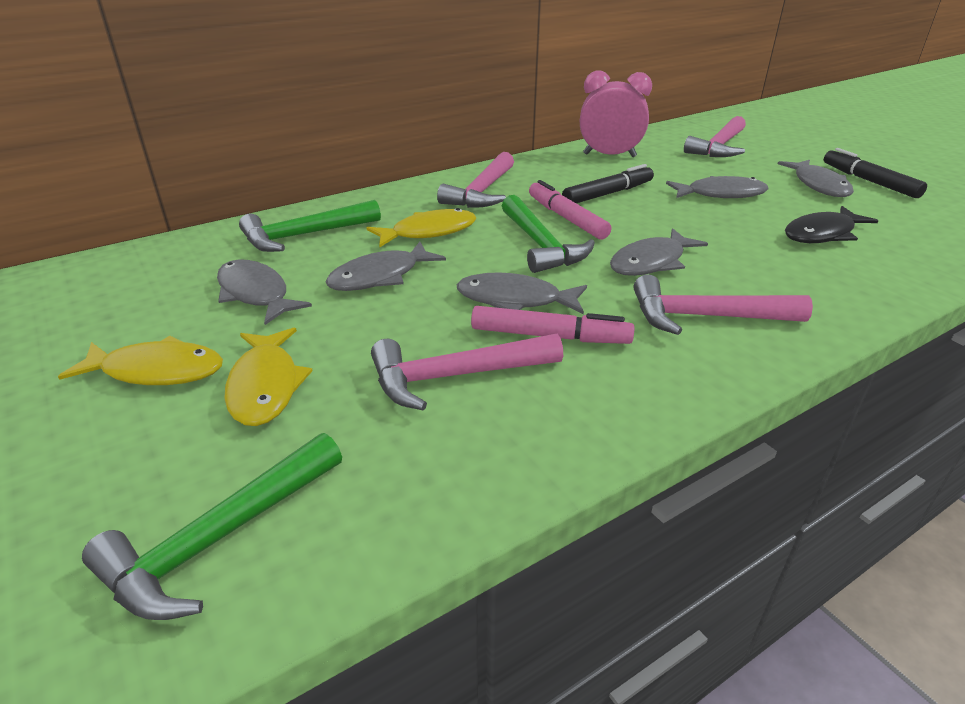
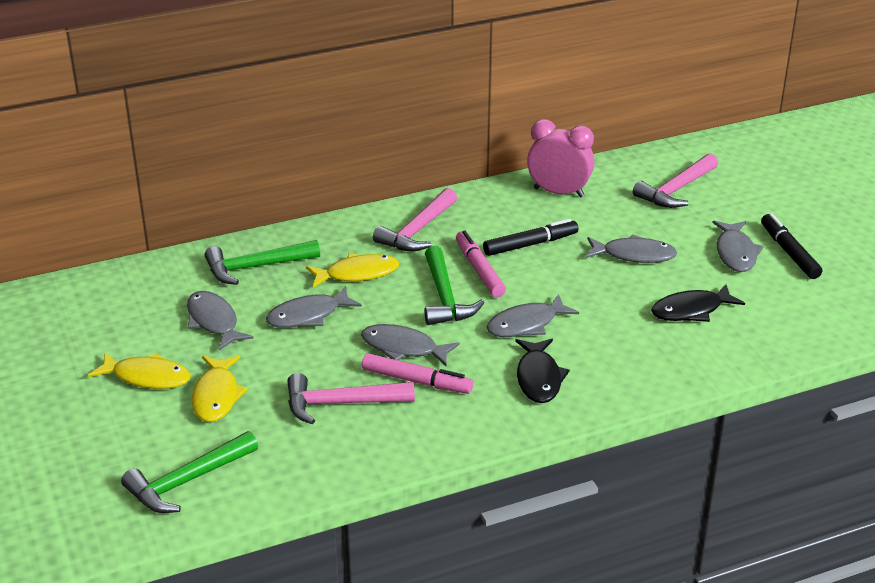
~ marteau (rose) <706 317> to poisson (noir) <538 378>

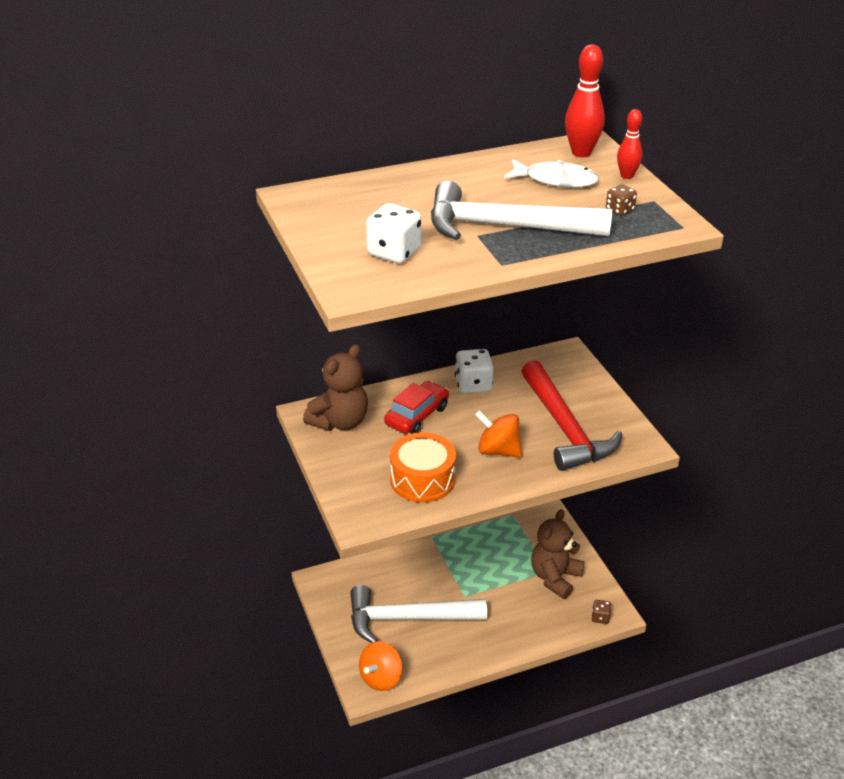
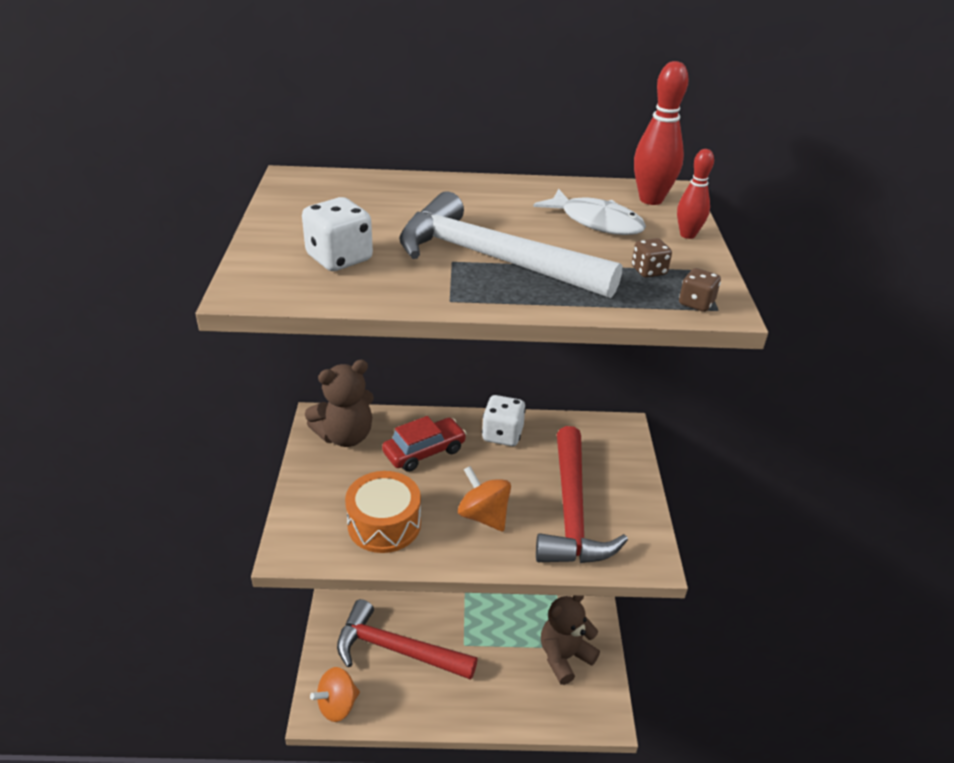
~ marteau (blanc) <407 619> to marteau (rouge) <396 649>
~ dé (marron) <600 617> to <696 303>

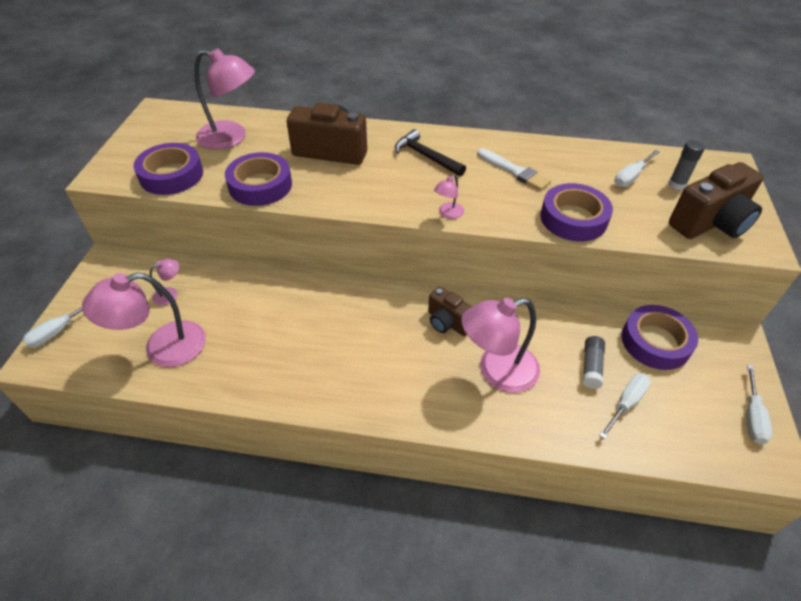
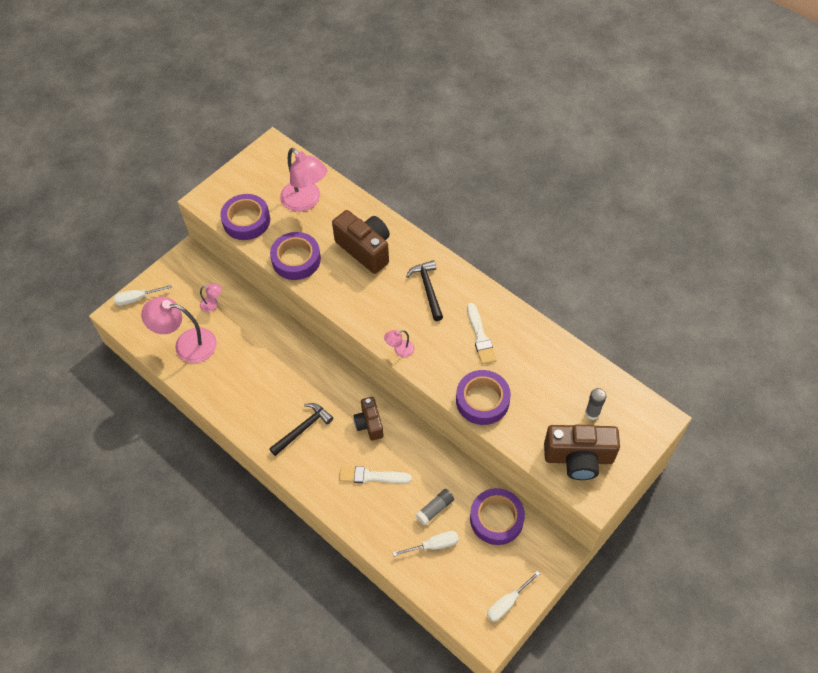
+ marteau (noir) <303 429>
~ lampe (rose) <497 371> to pinceau (blanc) <371 476>
- tournevis (blanc) <631 177>

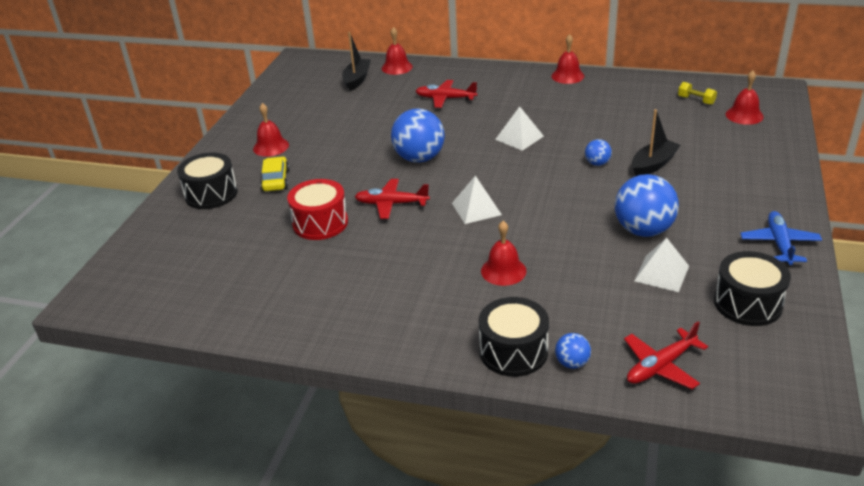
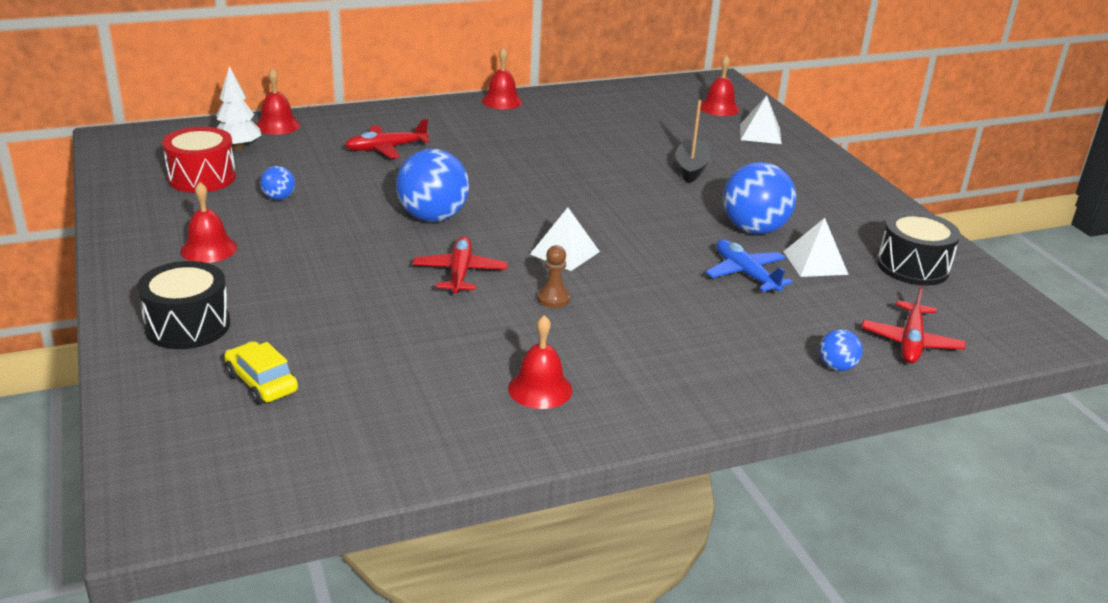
~ tambour (rouge) <320 223> to <202 178>
~ bateau (noir) <357 79> to arbre (blanc) <238 148>
~ voiture (jaune) <276 180> to <261 382>
~ balle (bleu) <597 163> to <279 198>
~ avion (rouge) <391 204> = <460 273> 120 degrees clockwise
~ cloche (rouge) <503 271> to <540 389>
+ pion (marron) <553 299>
~ avion (bleu) <779 244> to <745 274>
~ pyramide (blanc) <519 137> to <760 134>
- tambour (noir) <513 351>
- haltère (jaune) <696 100>

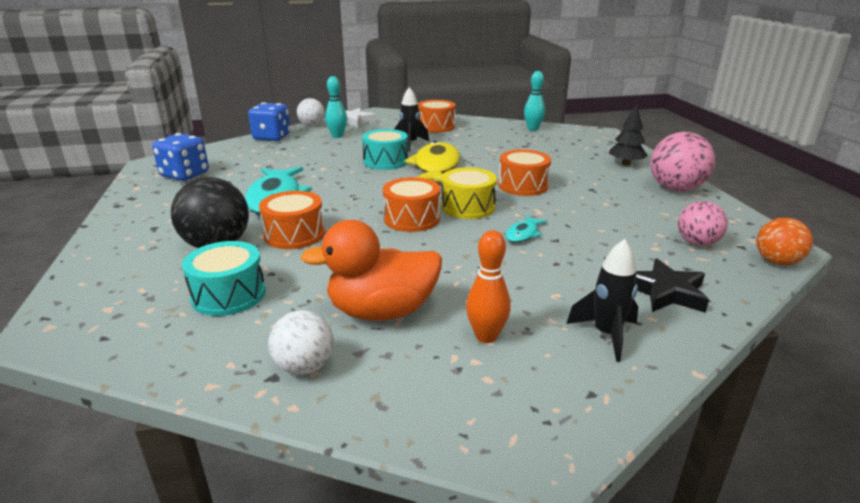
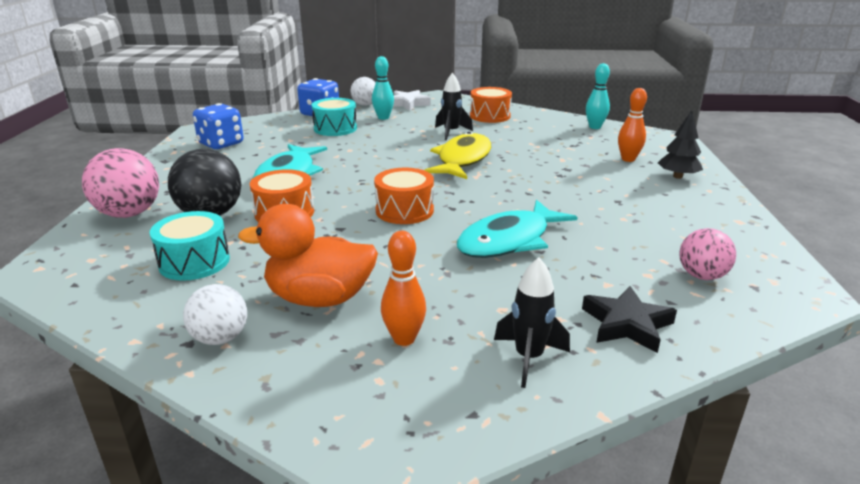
~ balle (rose) <675 189> to <129 214>
~ tambour (turquoise) <385 161> to <335 128>
~ poisson (turquoise) <523 234> = <509 240> x2.16
+ quille (orange) <628 159>
- tambour (jaune) <468 207>
- tambour (orange) <523 186>
- balle (orange) <776 262>

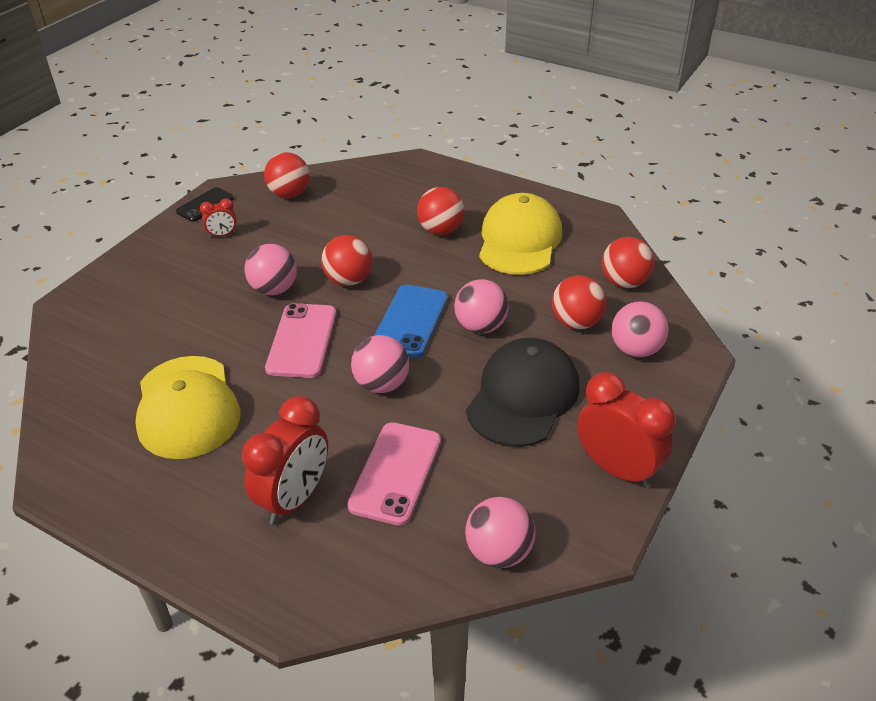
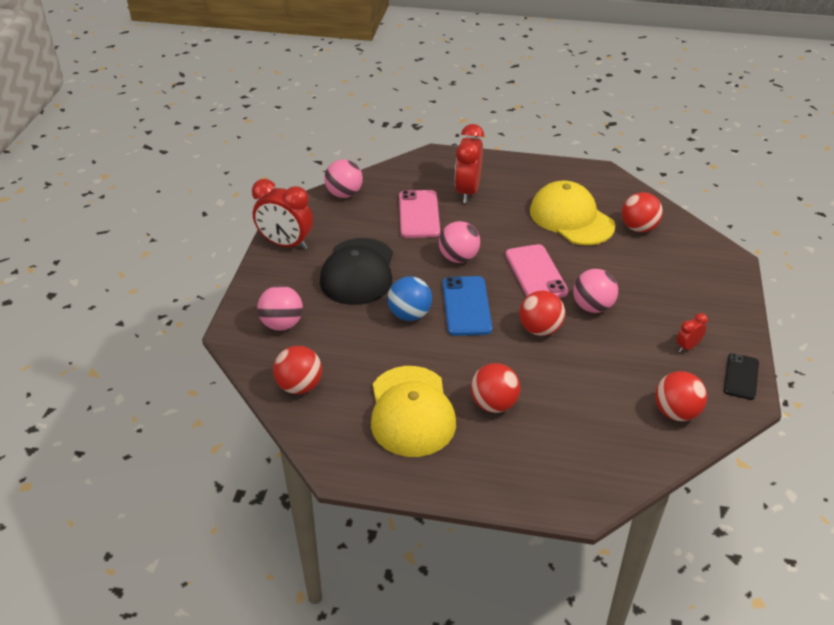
~ balle (rose) <480 326> to balle (bleu) <409 315>
~ balle (rouge) <576 322> to <638 228>

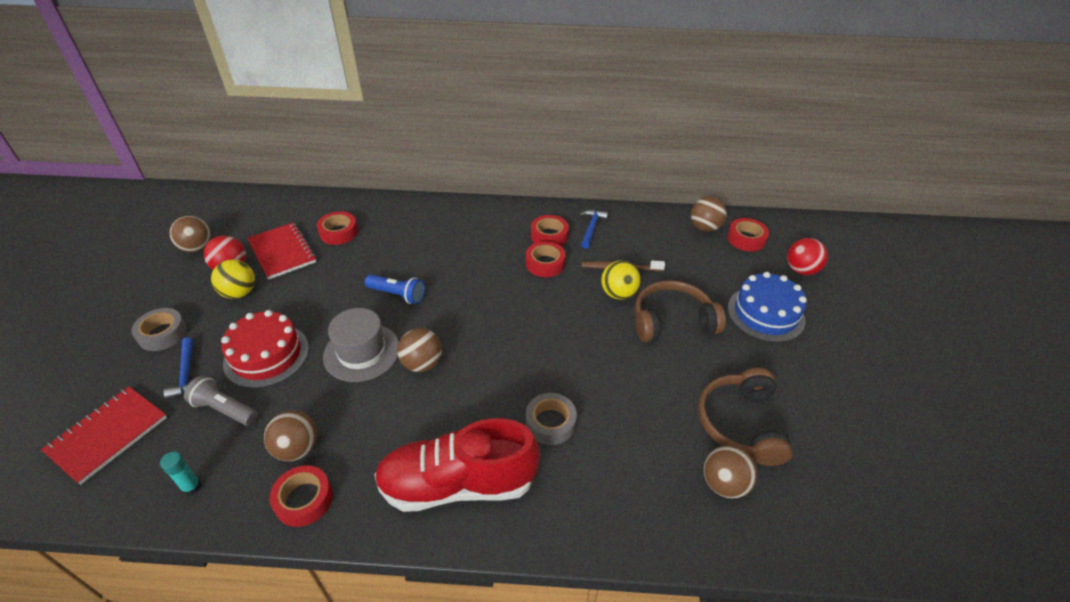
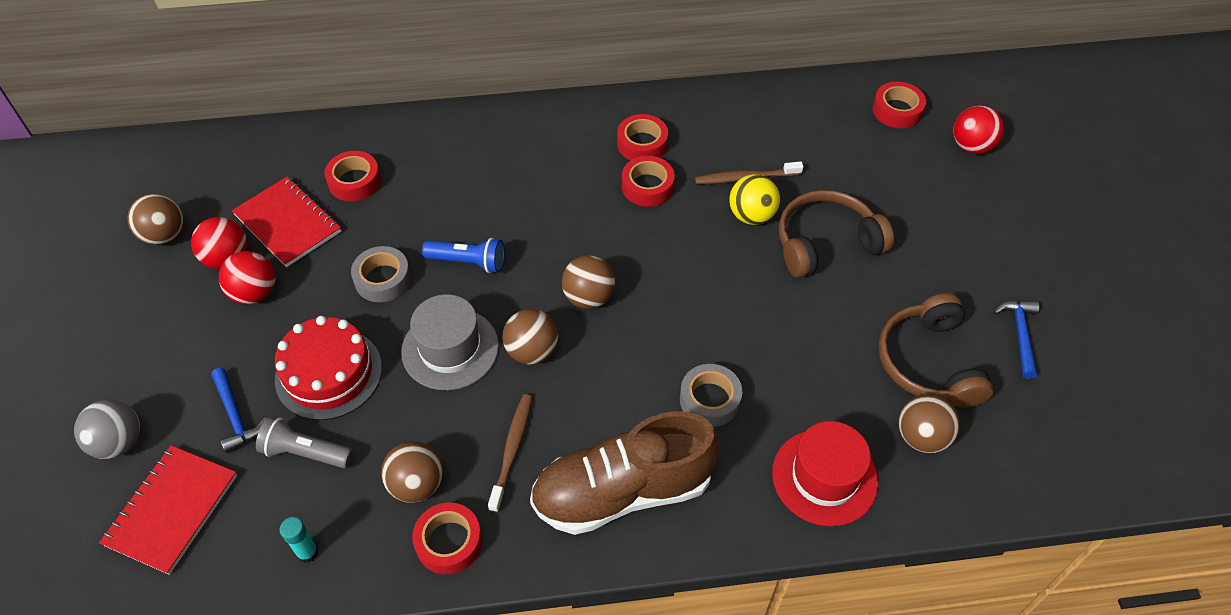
+ balle (gris) <119 442>
~ balle (jaune) <239 293> to balle (rouge) <255 293>
~ ruban adhésif (gris) <162 334> to <383 279>
+ brosse à dents (marron) <512 450>
~ chaussure (rouge) <458 484> to chaussure (marron) <623 491>
~ balle (marron) <704 227> to <588 297>
+ chapeau (rouge) <824 477>
~ marteau (bleu) <591 228> to <1020 334>
- gâteau (bleu) <765 314>

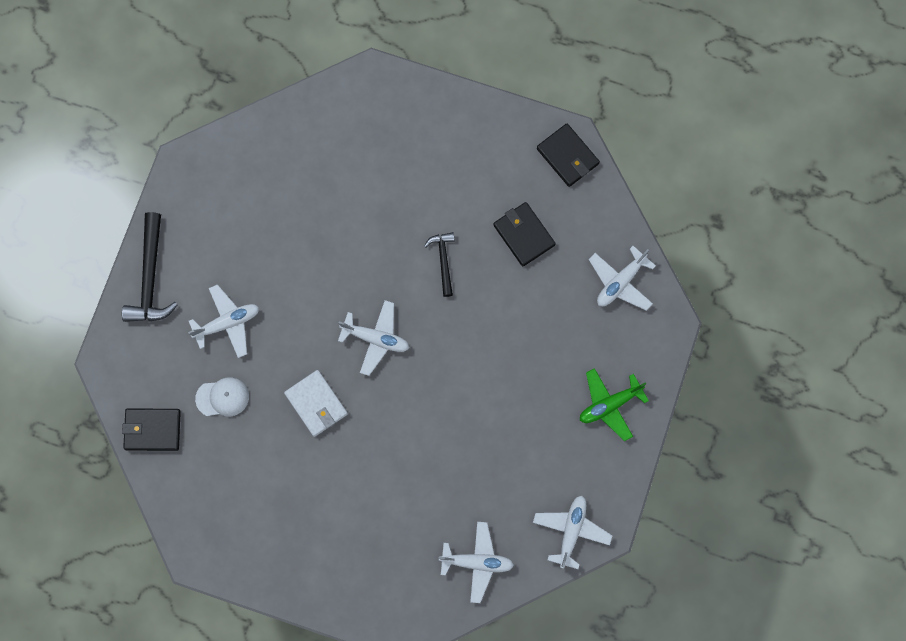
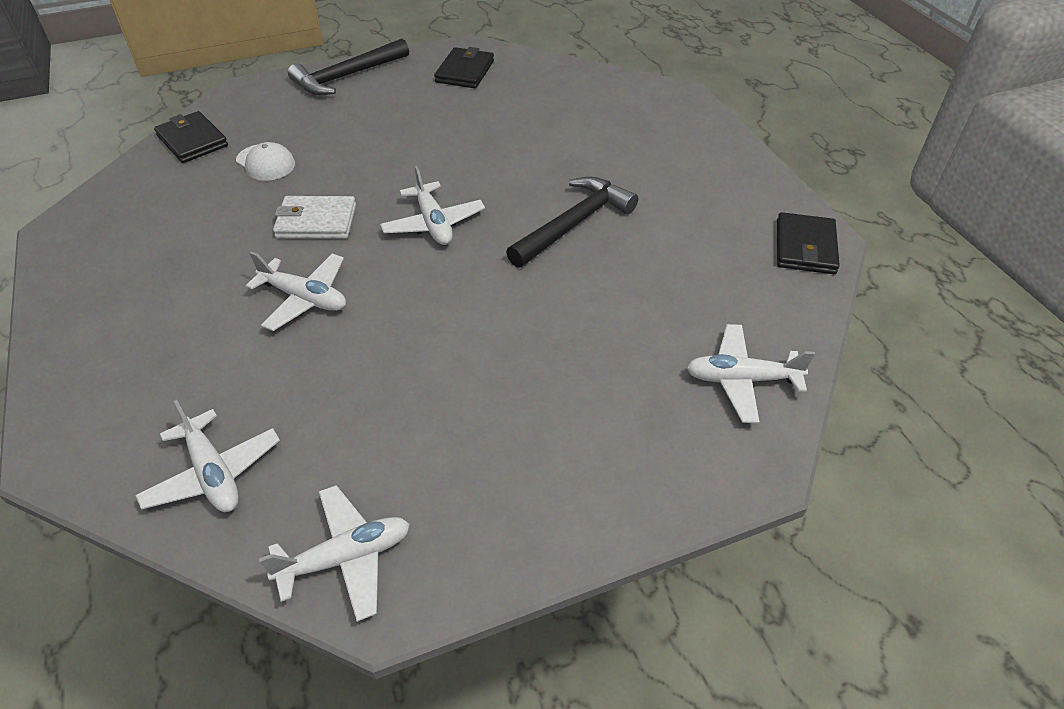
~ avion (blanc) <227 323> to <304 298>
~ portefeuille (blanc) <316 403> = <316 221> 75 degrees clockwise
~ portefeuille (noir) <524 235> to <465 71>
~ marteau (noir) <443 261> = <574 224> x1.73
- avion (vert) <609 405>

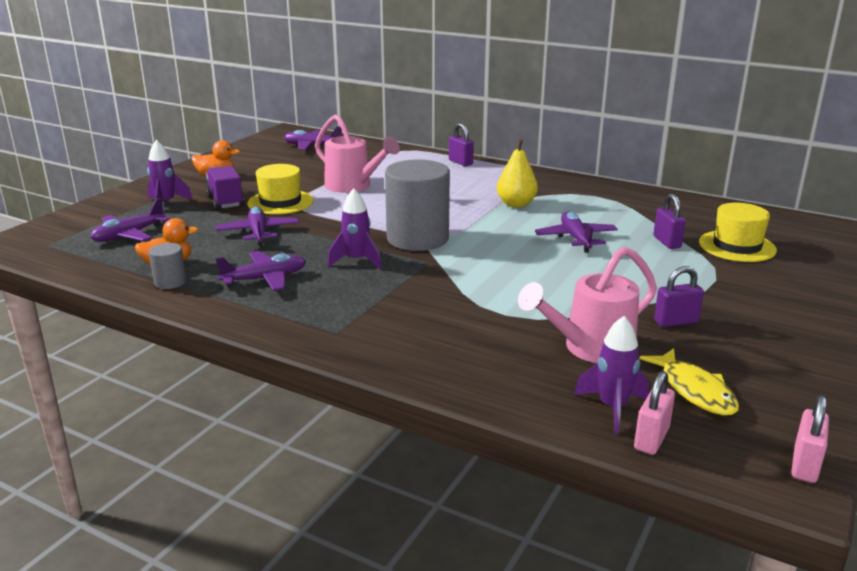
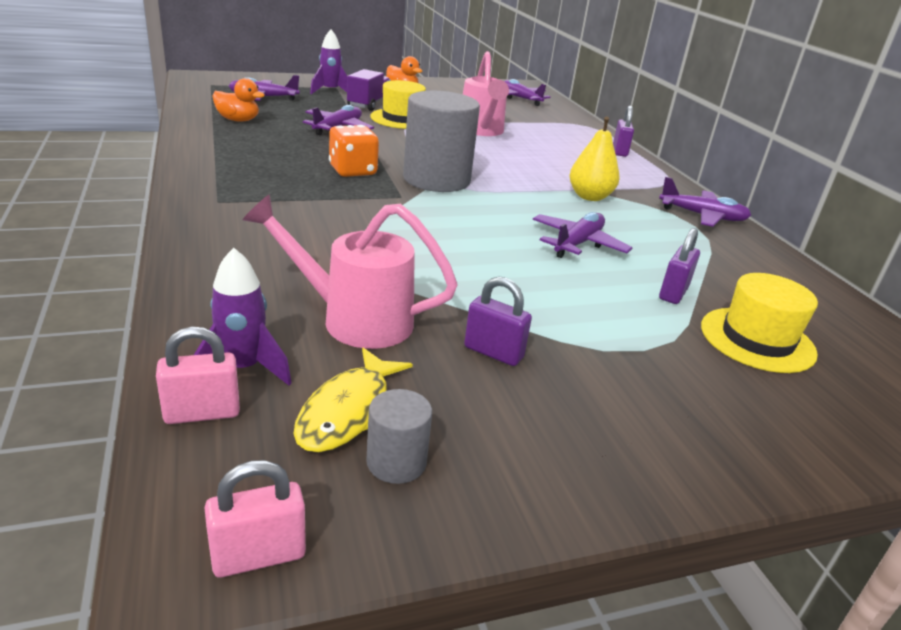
~ fusée (violet) <357 261> to dé (orange) <353 171>
~ cylindre (gris) <170 282> to <396 462>
~ avion (violet) <265 279> to <702 216>

